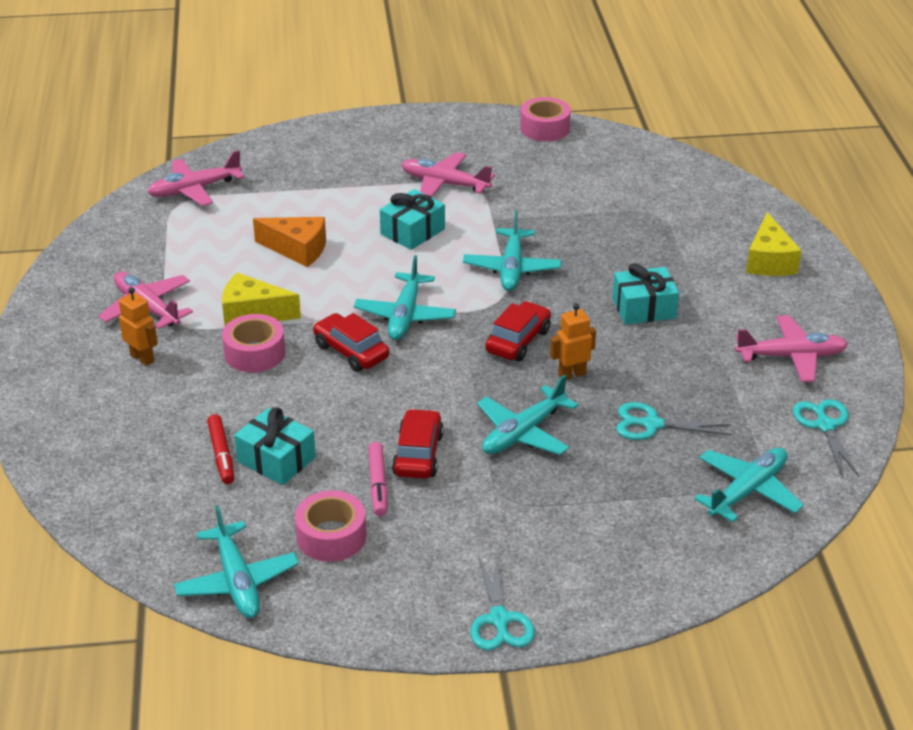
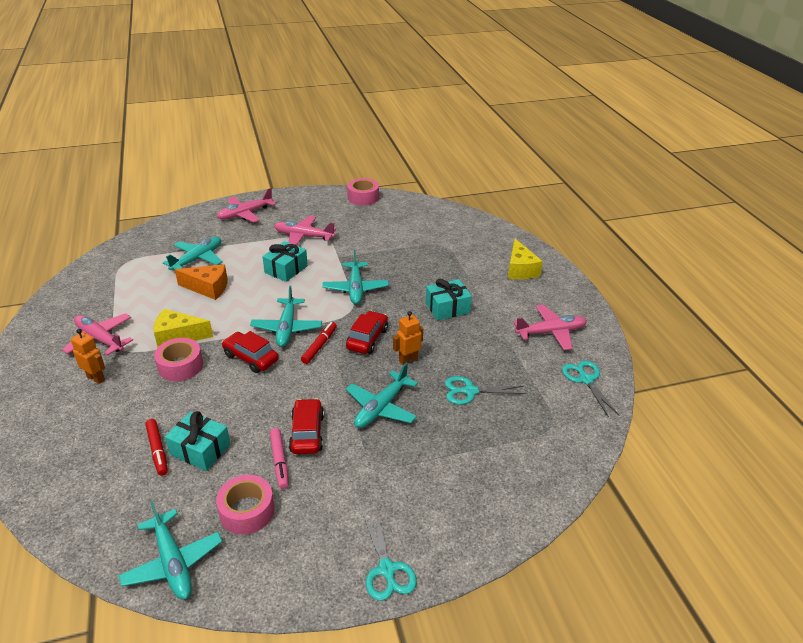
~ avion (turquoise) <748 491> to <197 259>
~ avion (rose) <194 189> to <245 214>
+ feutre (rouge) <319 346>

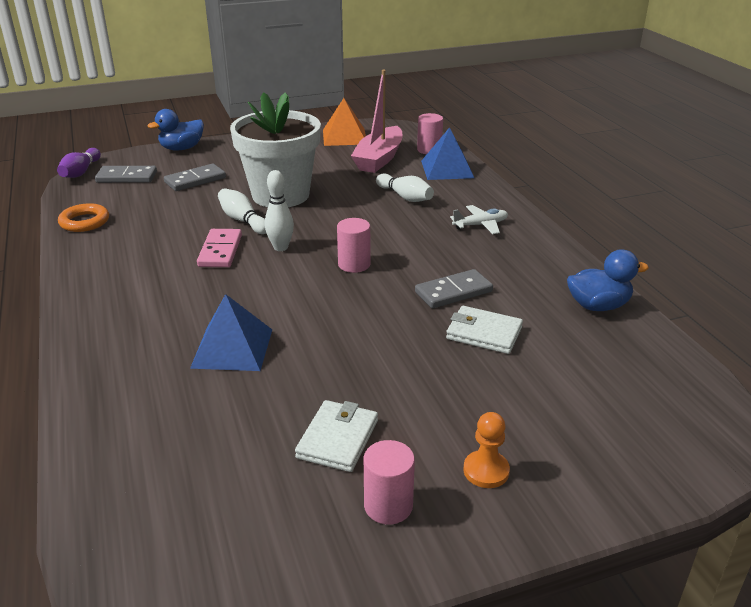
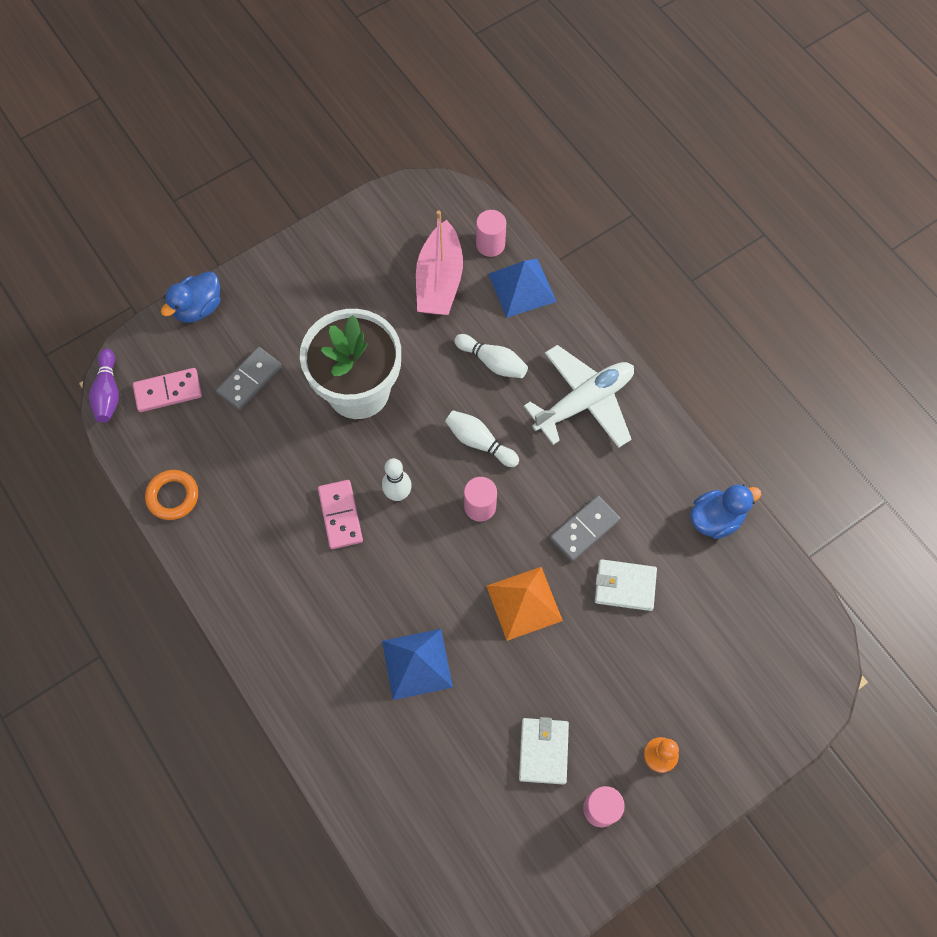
~ domino (gris) <127 177> to domino (rose) <168 391>
~ quille (blanc) <243 220> to <479 442>
~ pyramide (orange) <344 137> to <524 603>
~ avion (blanc) <480 225> = <584 402> x1.93

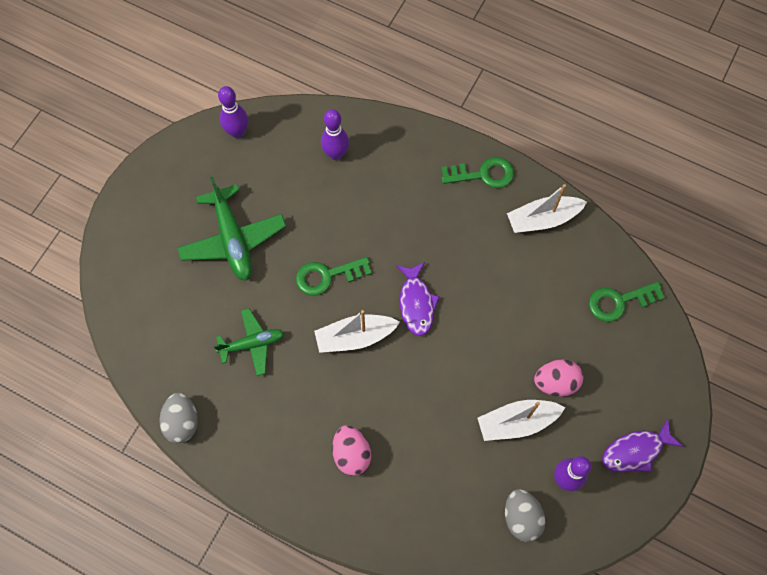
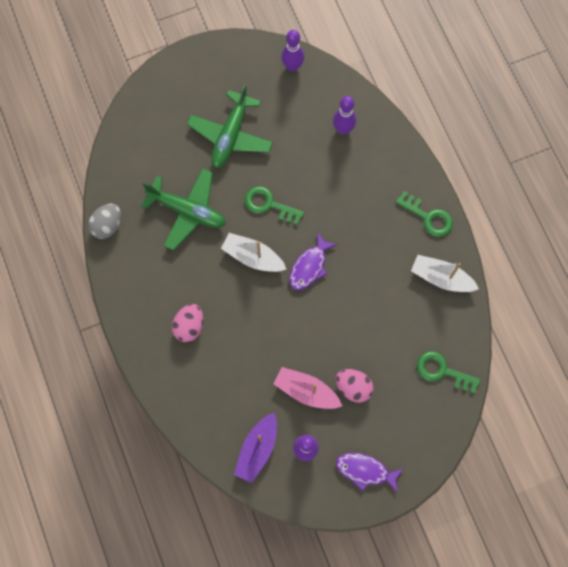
~ avion (vert) <252 344> = <187 211> x1.60
~ œuf (gris) <521 517> to bateau (violet) <257 449>
~ bateau (blanc) <517 422> to bateau (rose) <306 391>

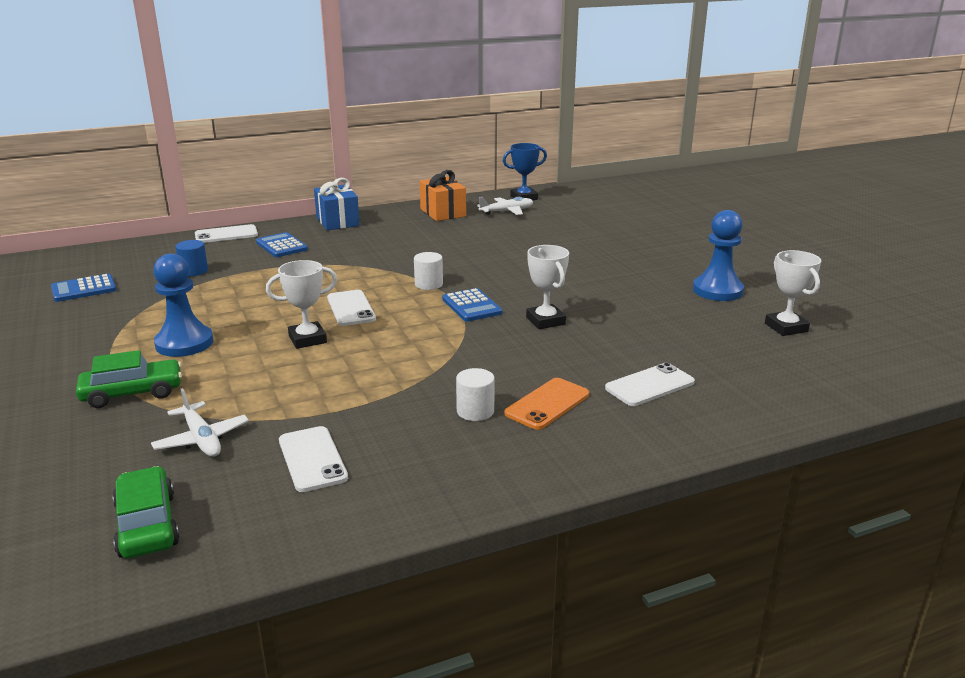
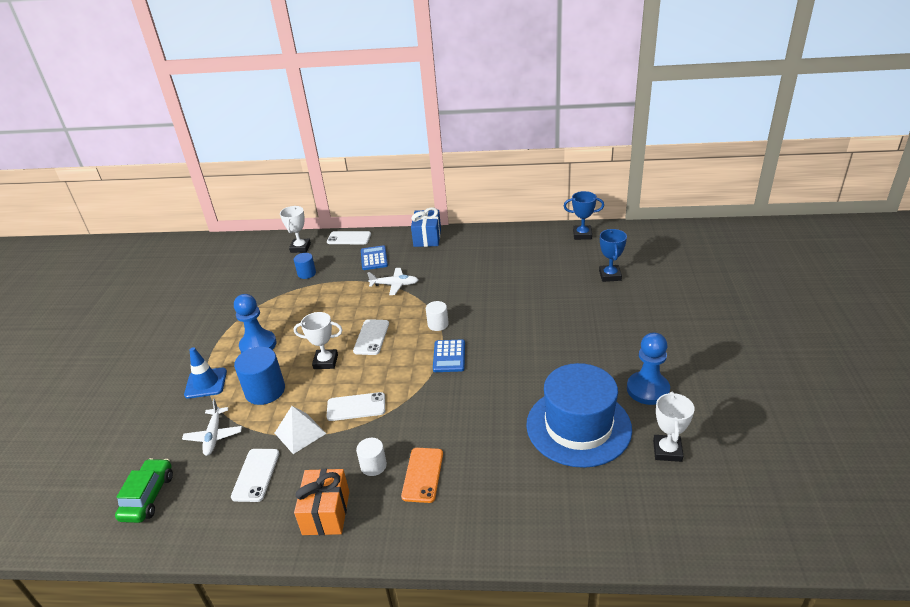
~ voiture (vert) <132 393> to cône de chantier (bleu) <206 383>
+ cylindre (bleu) <265 391>
+ pyramide (blanc) <300 433>
~ trophée (blanc) <545 321> to <300 248>
~ cadeau (orange) <443 213> to <326 513>
~ téléphone (blanc) <650 385> to <356 407>
~ avion (blanc) <506 211> to <394 285>
~ téléphone (orange) <547 404> = <422 475> 60 degrees counterclockwise
+ chapeau (bleu) <578 426>
+ trophée (bleu) <610 276>
- calculatrice (bleu) <84 289>

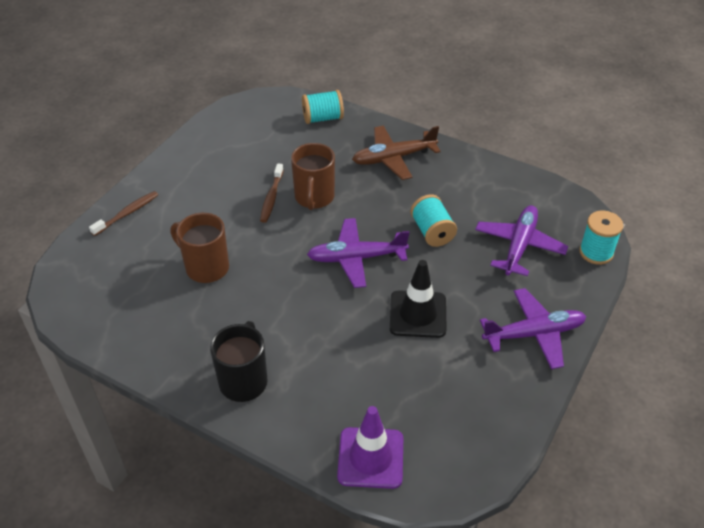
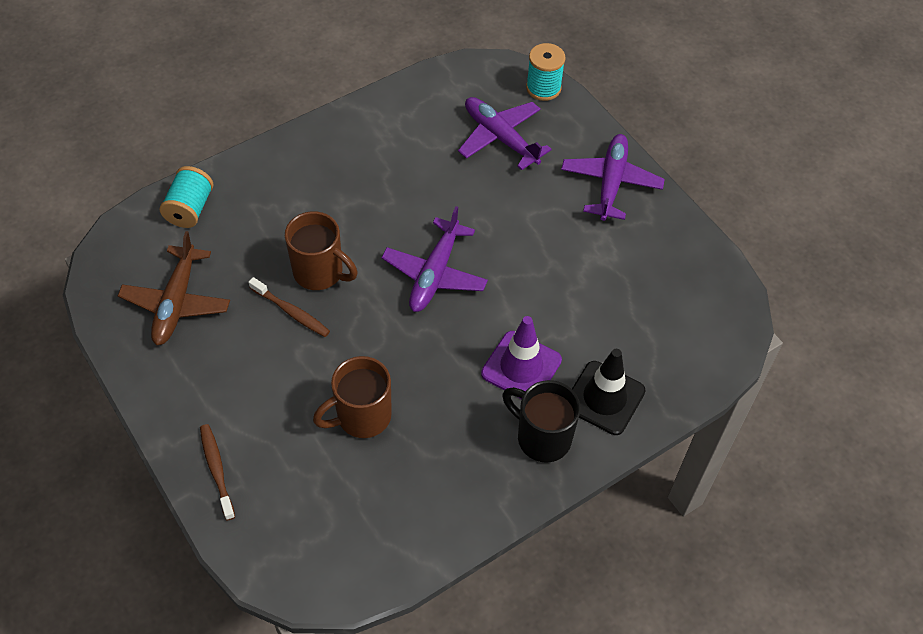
~ avion (marron) <393 158> to <176 303>
~ cône de chantier (violet) <370 458> to <521 367>
~ cône de chantier (noir) <418 314> to <604 398>
- bobine (turquoise) <432 232>

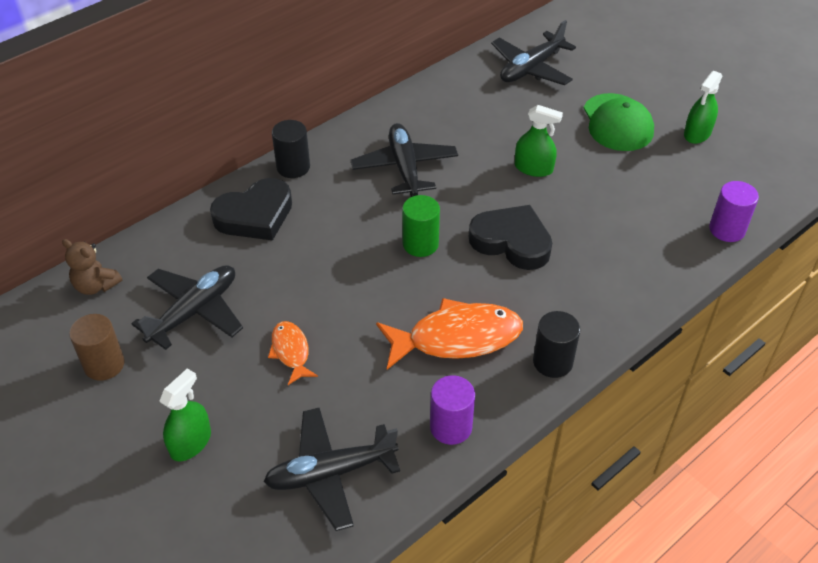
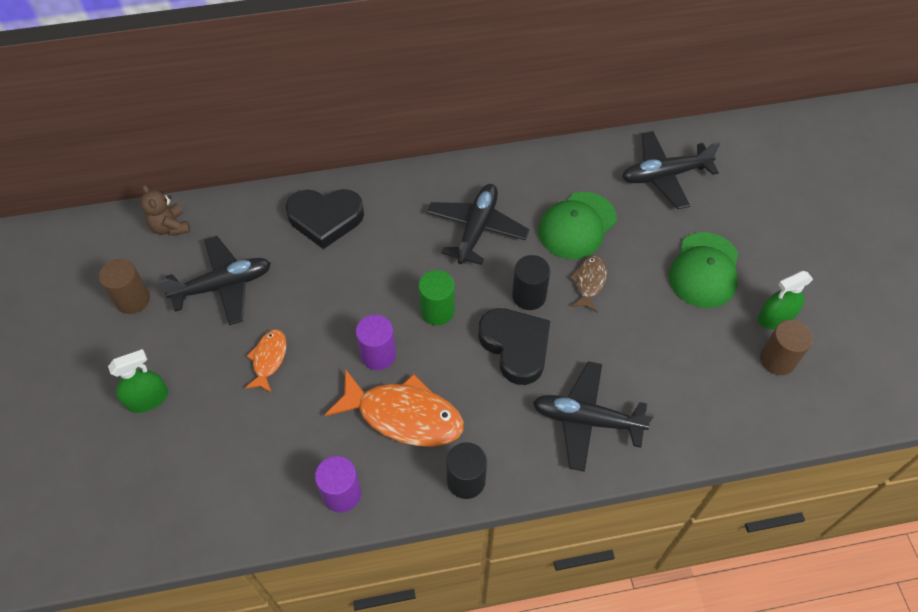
~ cylindre (violet) <727 229> to <378 354>
~ cylindre (noir) <293 167> to <529 296>
~ avion (noir) <330 473> to <587 420>
+ casquette (vert) <577 225>
~ vaporisateur (vert) <533 168> to poisson (marron) <589 282>
+ cylindre (marron) <777 359>

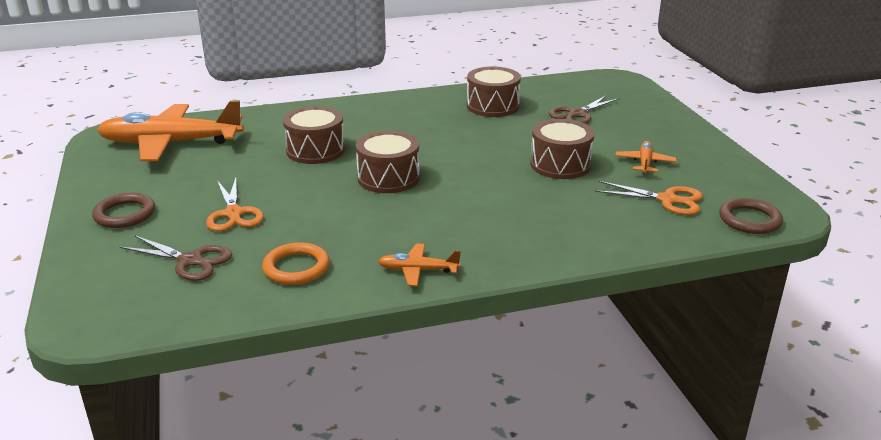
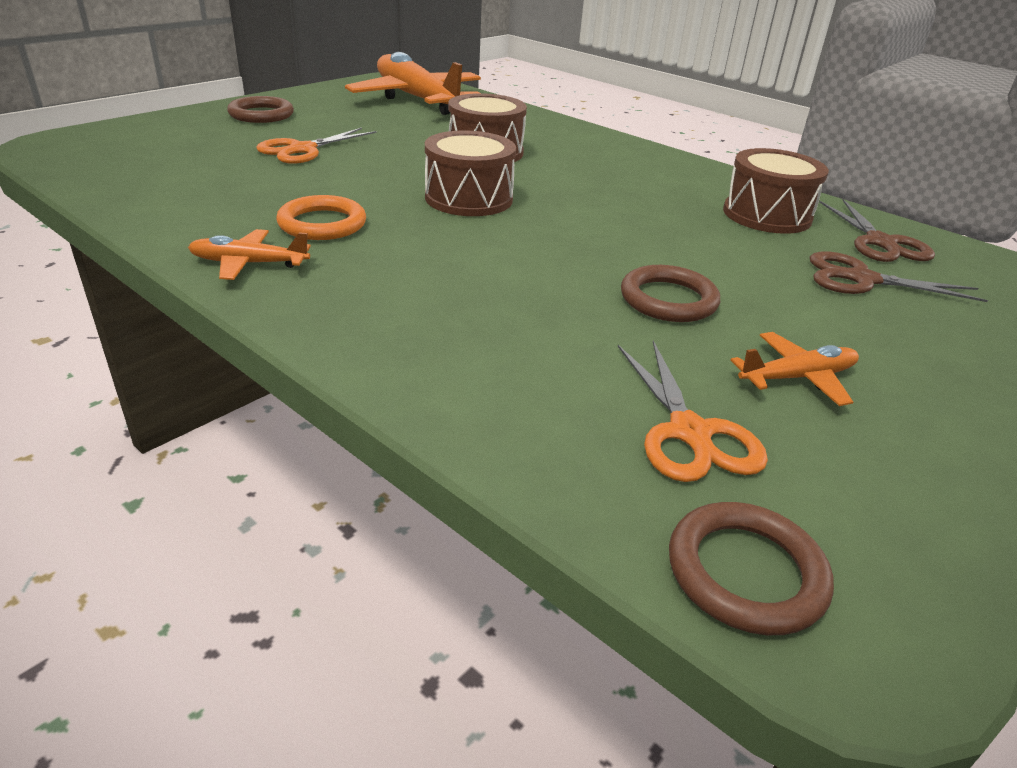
~ avion (orange) <418 270> = <249 263> 60 degrees counterclockwise
~ anneau (orange) <296 268> to <322 224>
~ tambour (marron) <560 165> to anneau (marron) <668 300>
~ ciseaux (marron) <190 261> to <880 242>

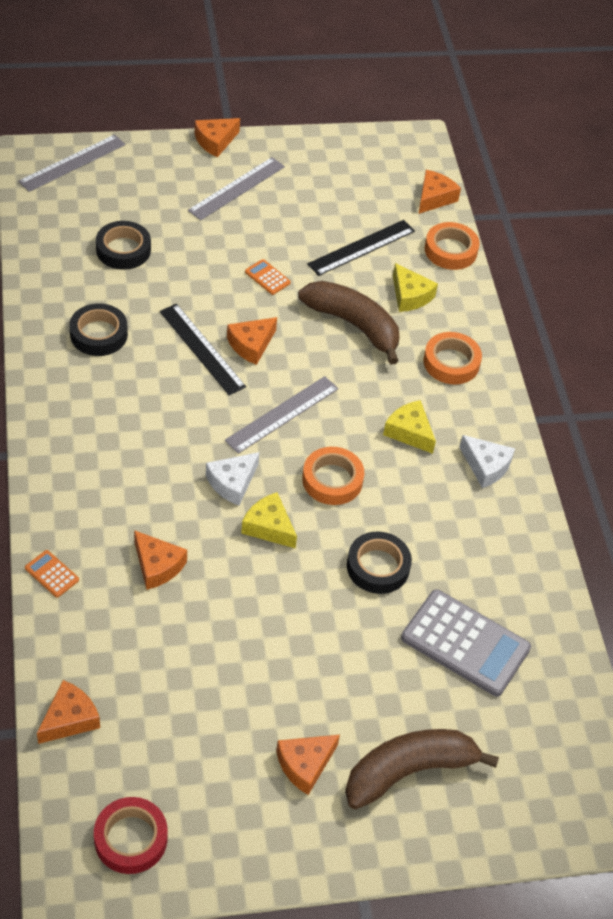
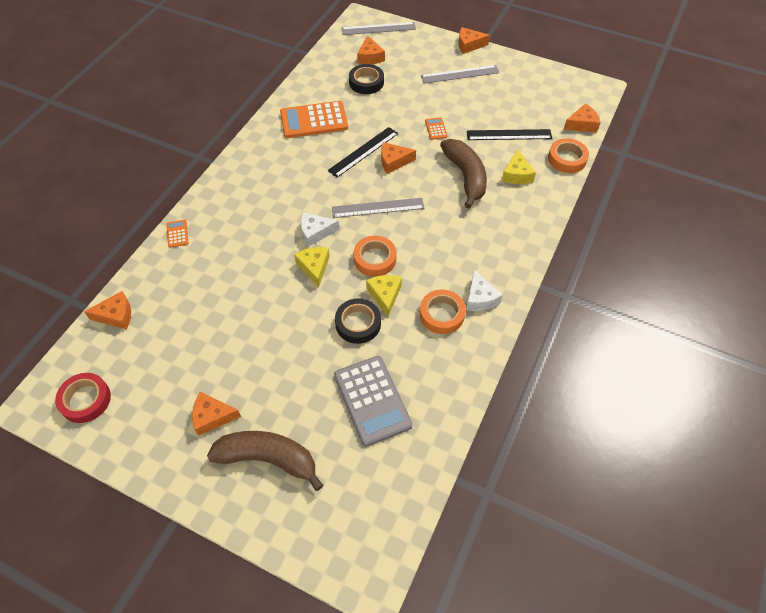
~ ruban adhésif (noir) <98 334> to calculatrice (orange) <314 120>
~ règle (noir) <202 349> = <363 152> 45 degrees clockwise
~ fromage (orange) <157 566> to <370 57>
~ fromage (jaune) <409 432> to <385 295>
~ ruban adhésif (orange) <451 362> to <442 314>

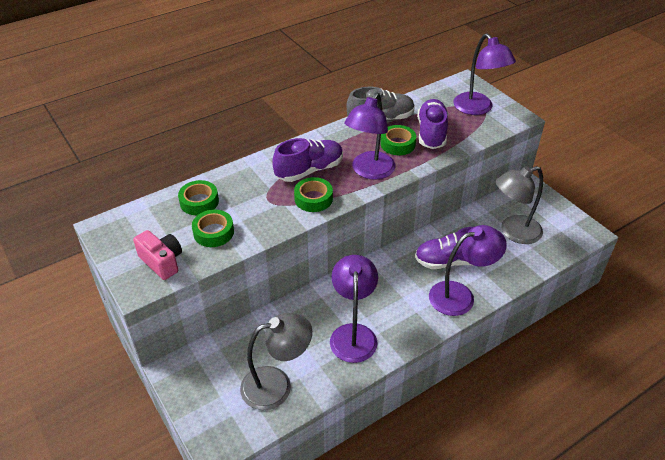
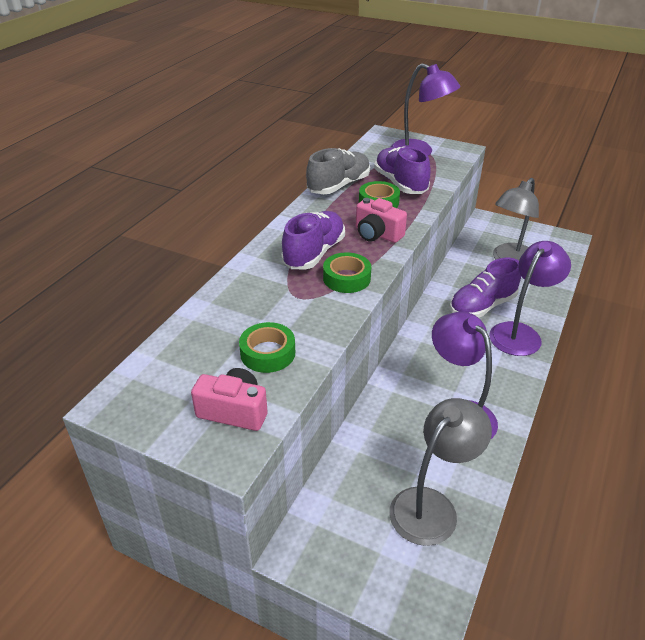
~ lampe (violet) <369 171> to appareil photo (rose) <377 234>
- ruban adhésif (vert) <199 202>

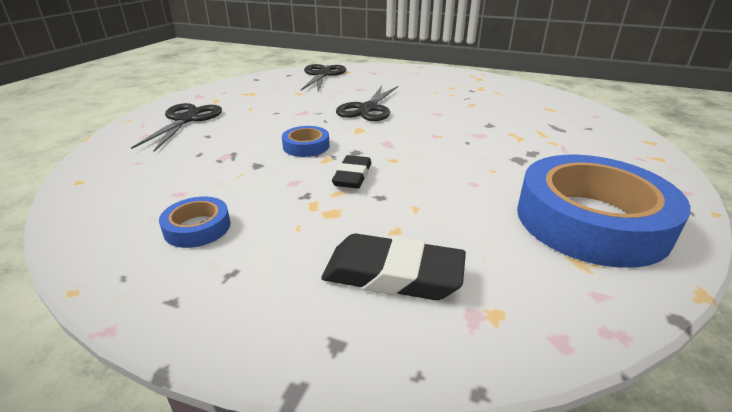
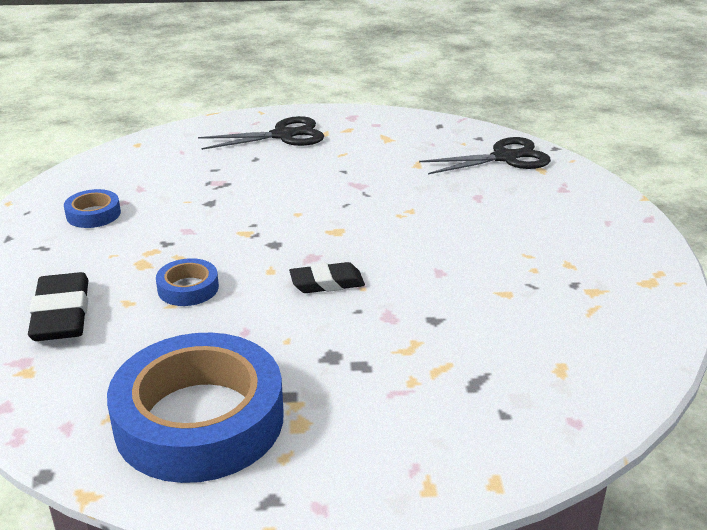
~ ruban adhésif (bleu) <306 146> to <188 288>
~ gomme (noir) <352 176> to <327 283>
- ciseaux (noir) <368 109>

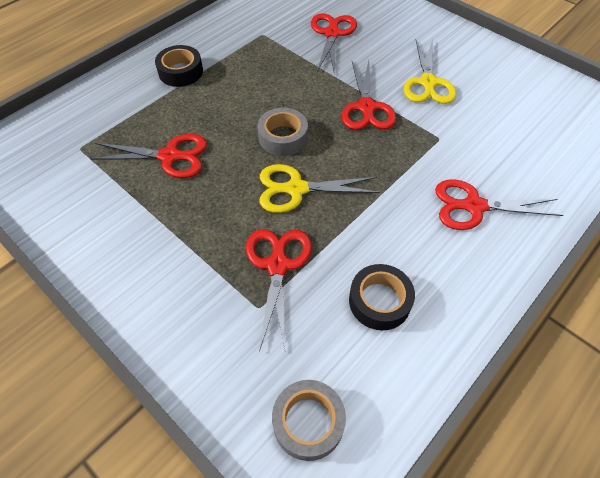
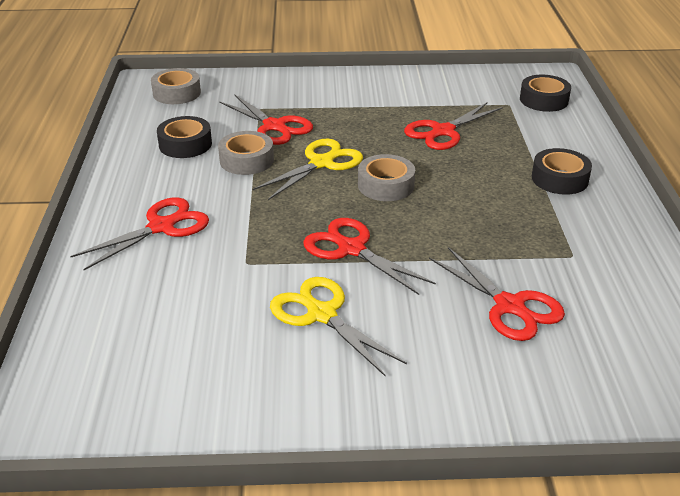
+ ruban adhésif (gris) <246 160>
+ ruban adhésif (noir) <544 100>

